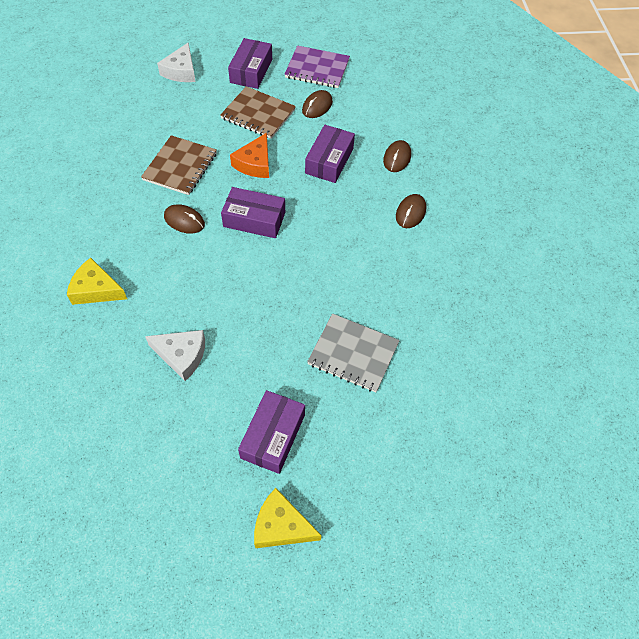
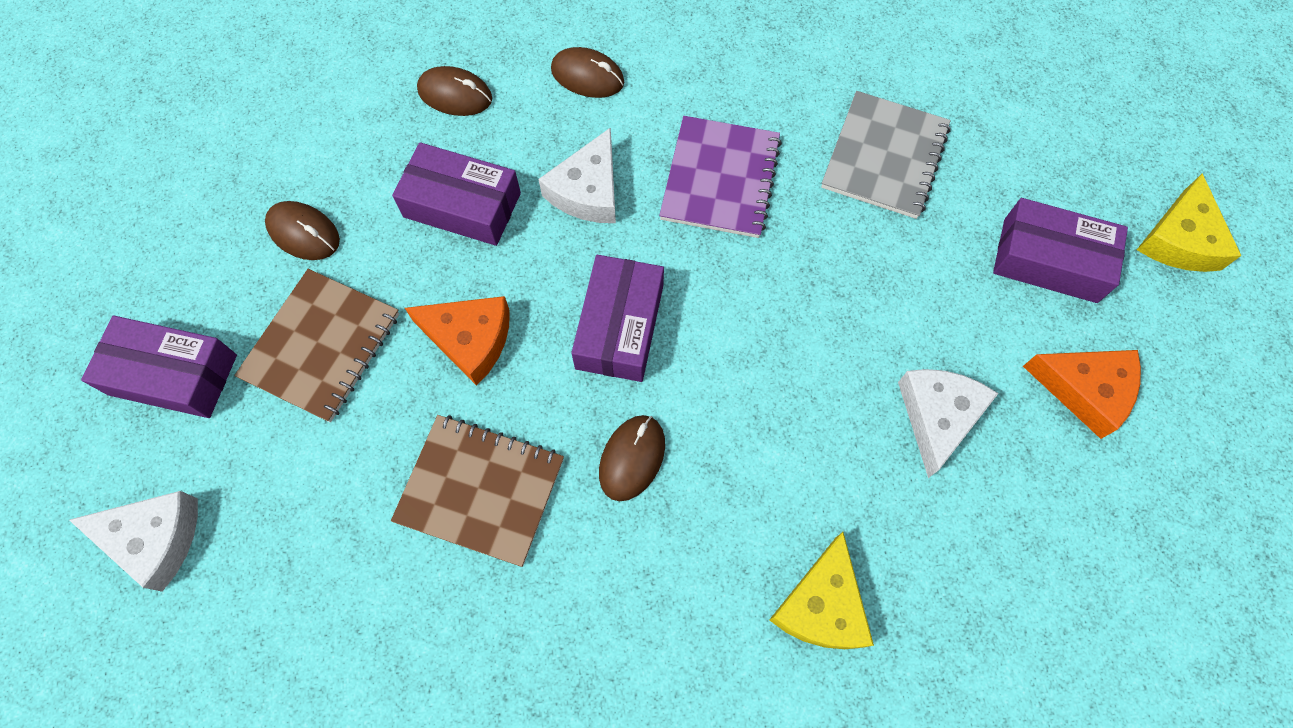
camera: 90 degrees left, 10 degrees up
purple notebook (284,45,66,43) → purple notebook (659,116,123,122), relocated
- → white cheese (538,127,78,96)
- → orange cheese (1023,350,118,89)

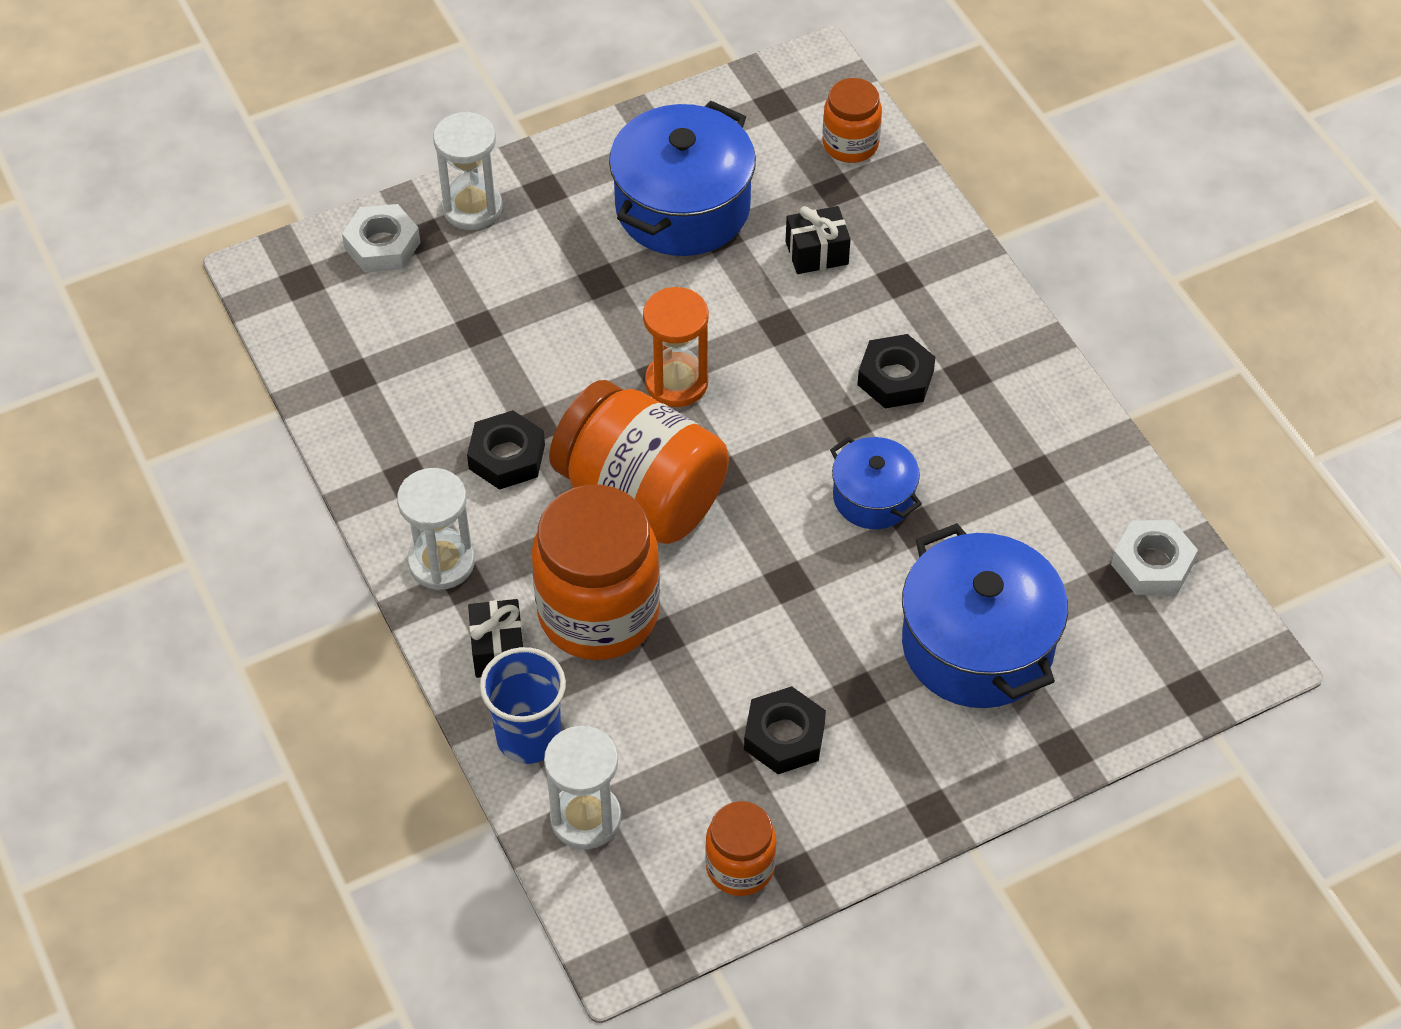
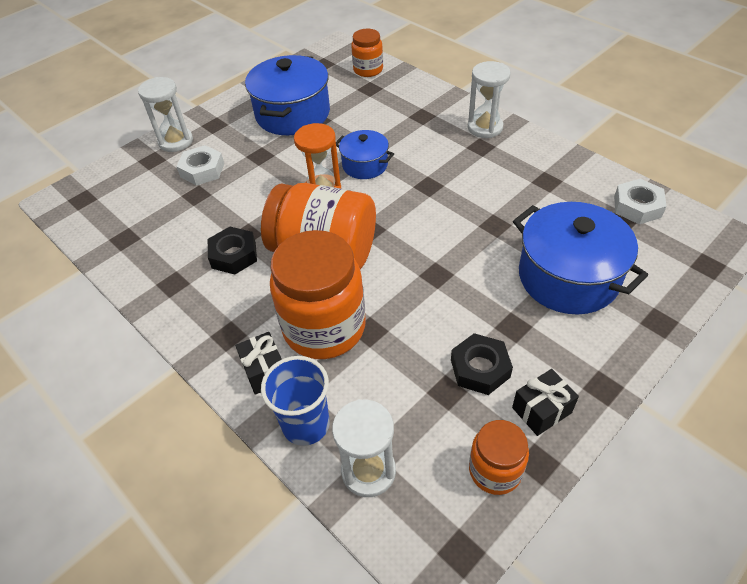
camera: 15 degrees left, 5 degrees down
white nut (342,204,79,69) → white nut (176,145,48,41), relocated
white hourglass (397,468,78,122) → white hourglass (468,61,42,77), relocated
black gift (786,206,65,68) → black gift (512,369,67,67), relocated
blue pot (830,436,92,93) → blue pot (336,130,58,49), relocated
black nut (857,334,79,74) → -

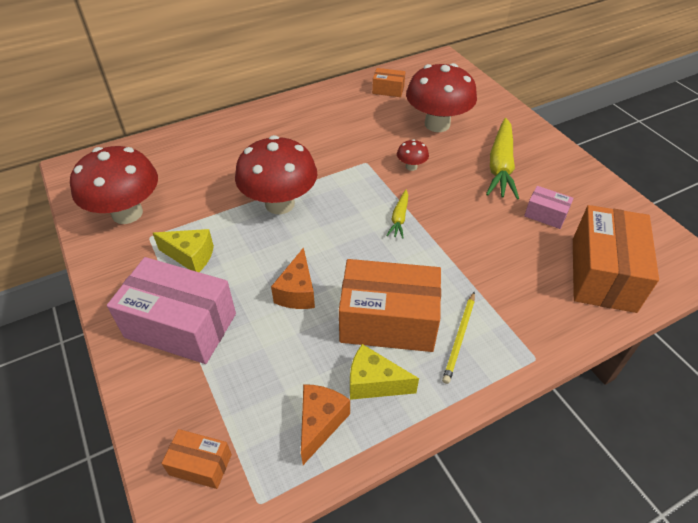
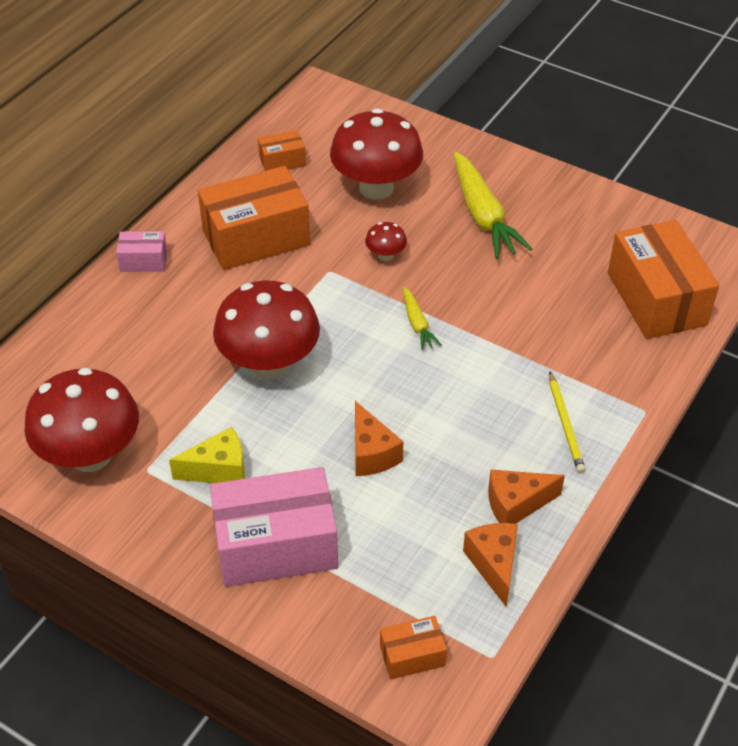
camera: 30 degrees left, 0 degrees up
orange box (339,259,102,93) → orange box (198,166,112,104), relocated
yellow cheese (350,344,69,56) → orange cheese (488,469,77,55)
pink box (524,186,50,43) → pink box (116,231,51,41), relocated

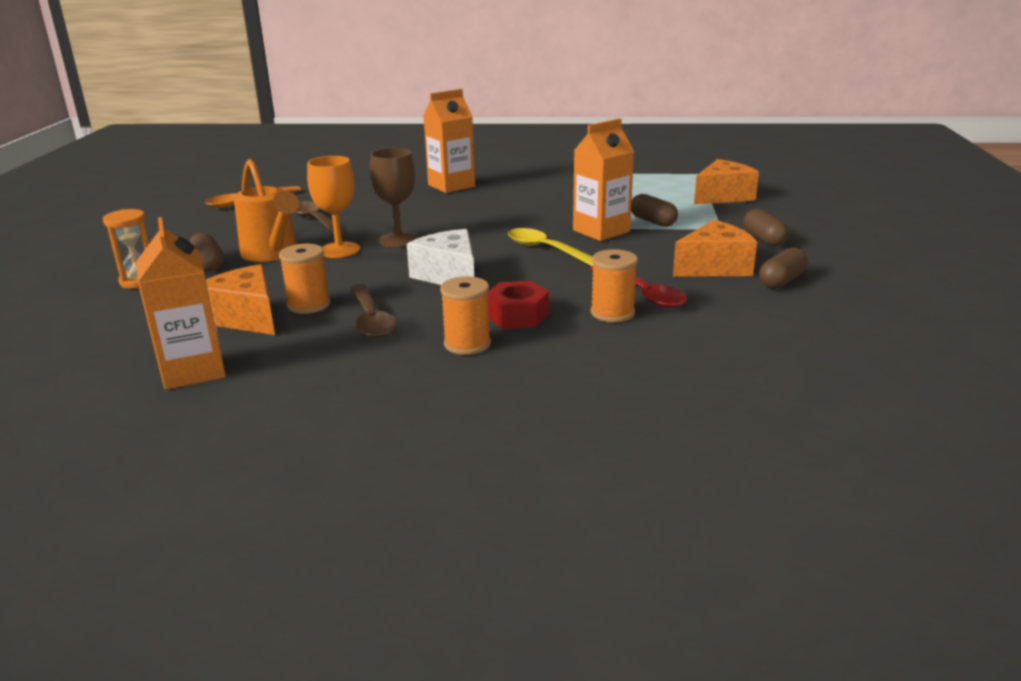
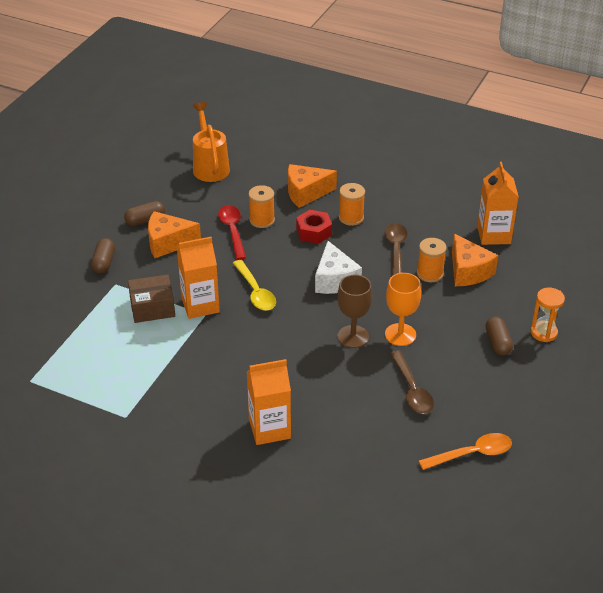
camera: 160 degrees left, 15 degrees up
orange watering can (234,159,65,103) → orange watering can (193,102,37,80), relocated
brown capsule (631,194,47,33) → brown box (128,274,47,49)
orange cheese (694,159,65,45) → orange cheese (288,164,49,44), relocated

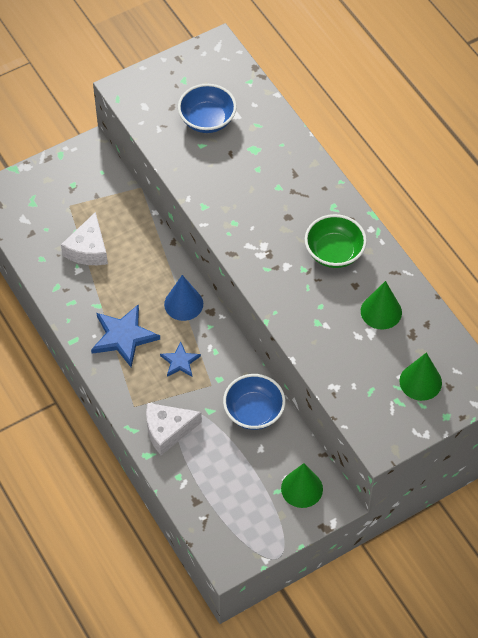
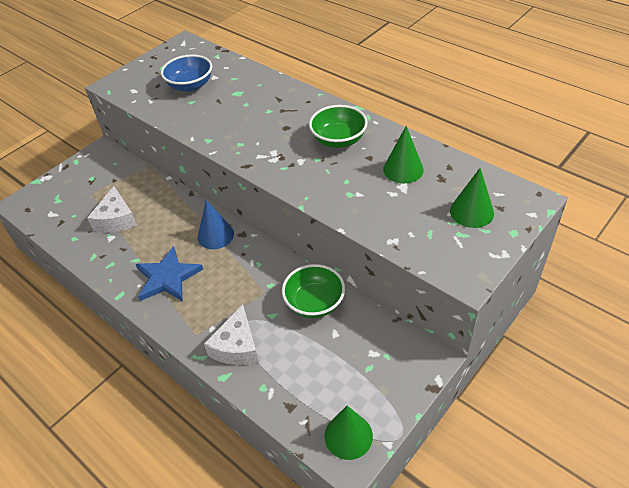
camera: 15 degrees left, 10 degrees down
white cheese (146,403,56,52) → white cheese (204,304,55,61), 45 degrees counterclockwise
blue star (160,342,41,35) → -
blue bowl (223,374,62,56) → green bowl (282,264,63,54)
green cone (281,463,42,45) → green cone (325,406,48,54), relocated

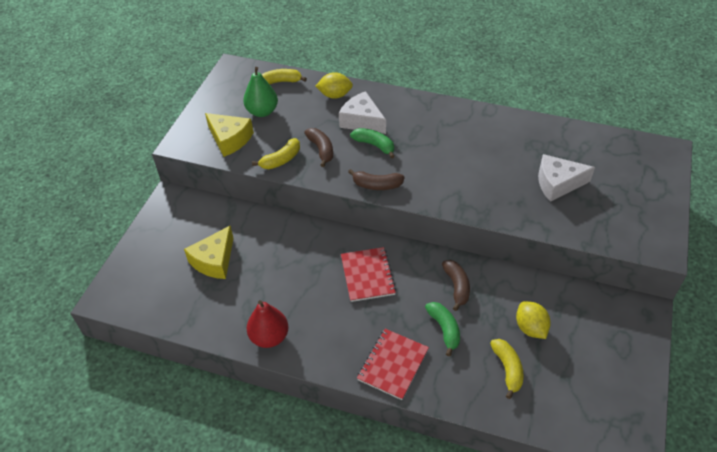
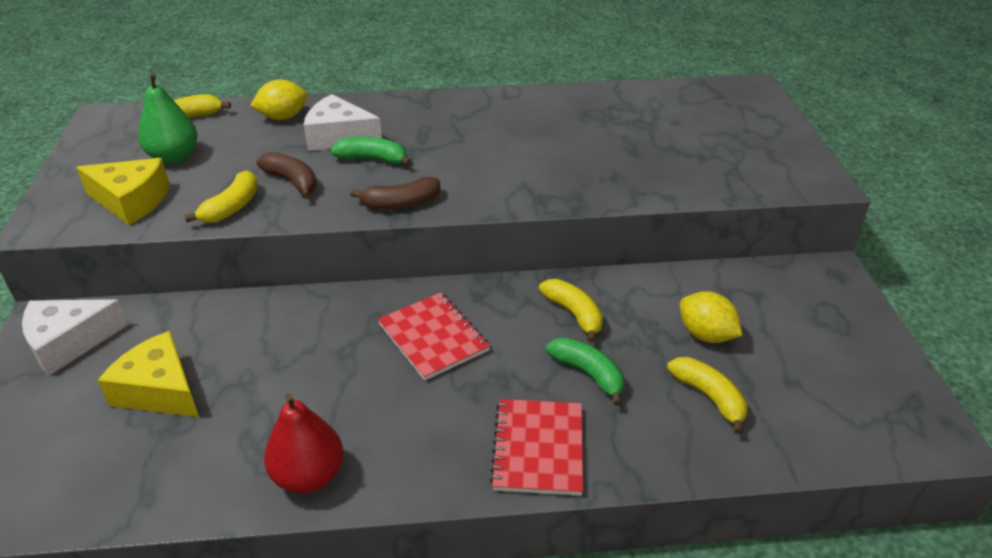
camera: 25 degrees left, 10 degrees down
yellow cheese (184,226,50,53) → yellow cheese (97,331,102,86), 120 degrees clockwise
brown banana (442,260,28,51) → yellow banana (539,279,64,64)
white cheese (538,154,57,48) → white cheese (22,299,106,77), relocated

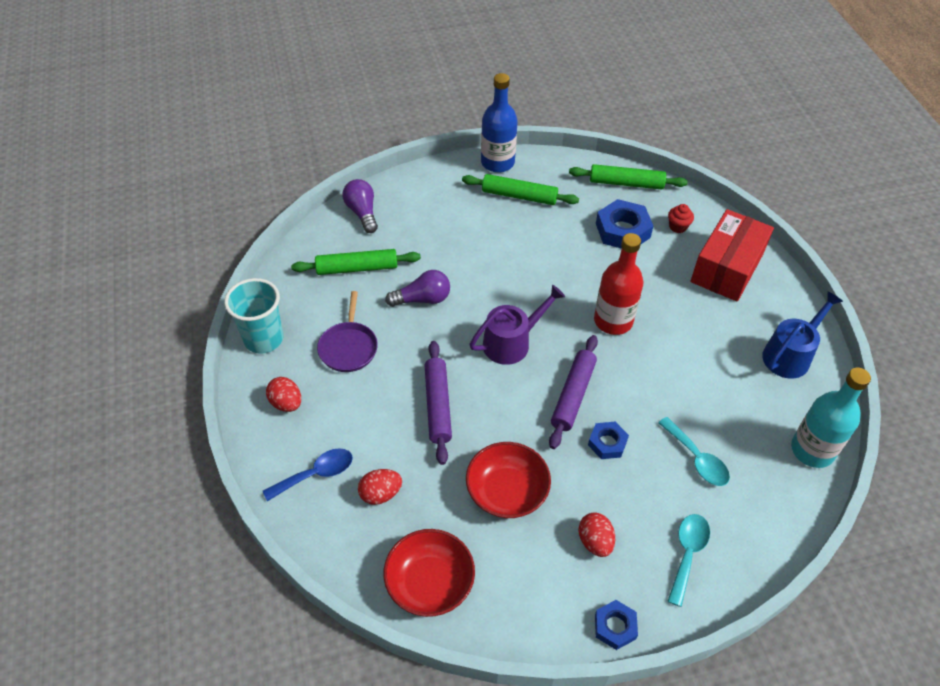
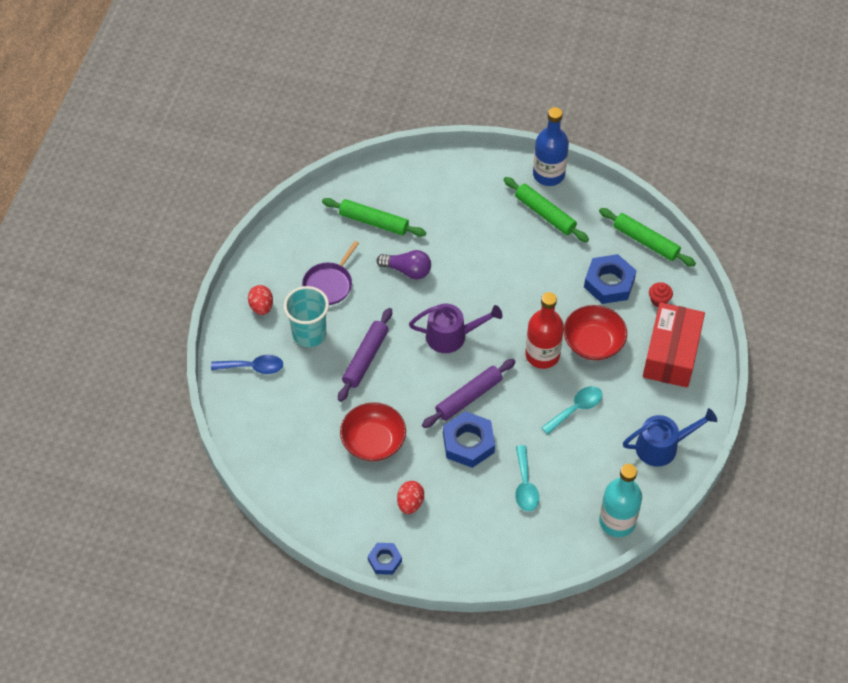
camera: 30 degrees right, 5 degrees up
turquoise cup (224,278,59,76) → turquoise cup (284,286,45,62), relocated
purple light bulb (342,179,36,54) → -
red egg (358,469,44,36) → -
red bowl (383,529,92,88) → red bowl (563,305,64,55), relocated
blue nut (588,422,41,37) → blue nut (443,411,52,57), x1.70
turquoise spoon (667,514,43,93) → turquoise spoon (541,386,61,48), relocated
red box (690,209,84,93) → red box (643,302,62,86), 45 degrees counterclockwise

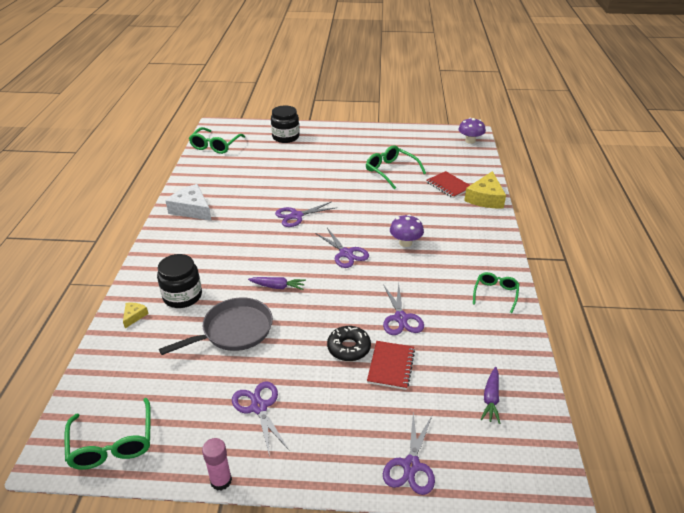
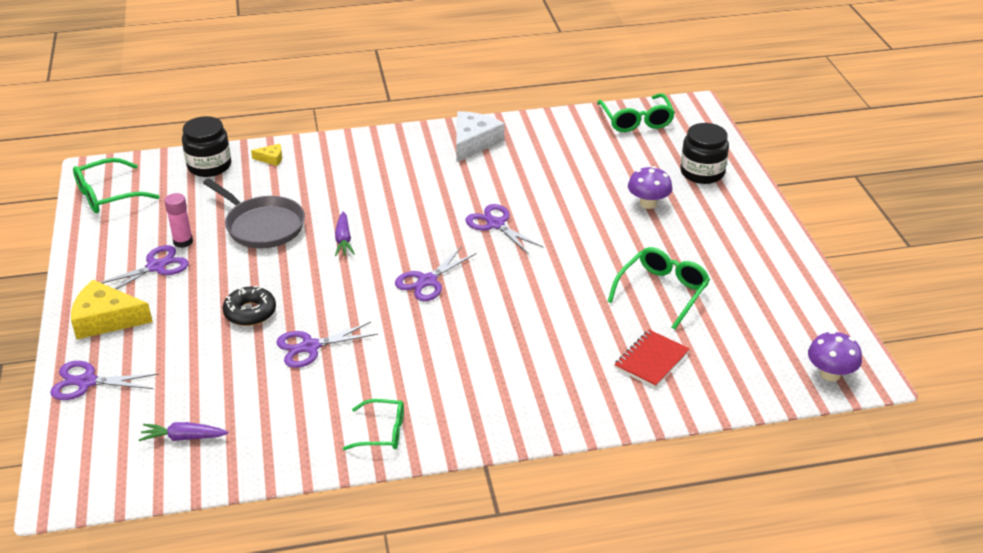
camera: 75 degrees right, 0 degrees up
black jar (157,254,45,54) → black jar (182,116,49,61), relocated
green glasses (189,127,56,27) → green glasses (597,93,78,39), 105 degrees counterclockwise
pink glue stick (202,438,30,53) → pink glue stick (164,193,29,55), relocated
red notebook (367,341,48,49) → -
purple mushroom (390,215,34,32) → purple mushroom (628,166,44,43), relocated
yellow cheese (464,171,42,37) → yellow cheese (71,280,82,59), relocated

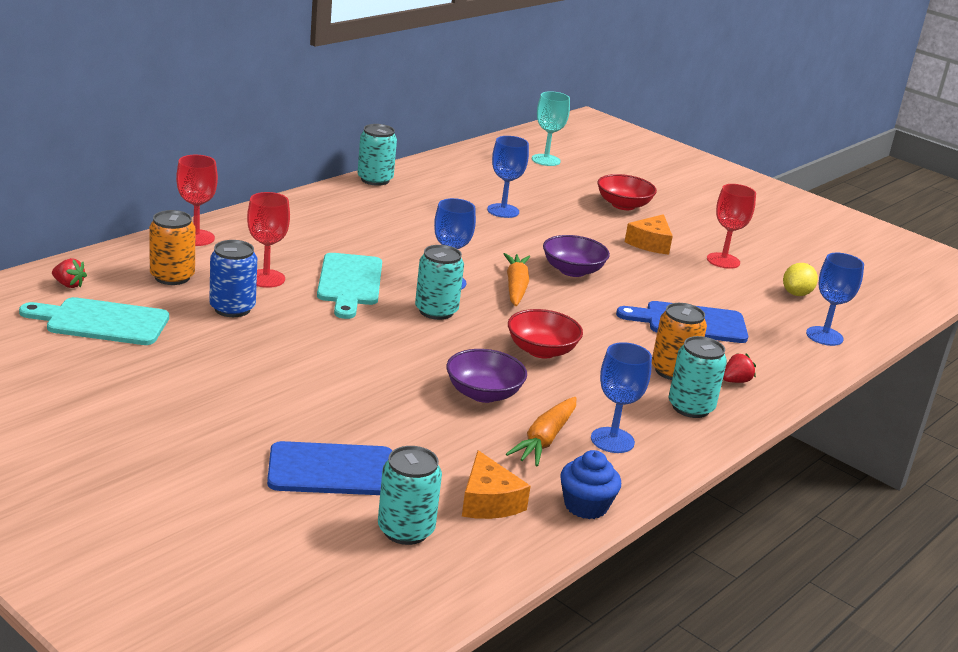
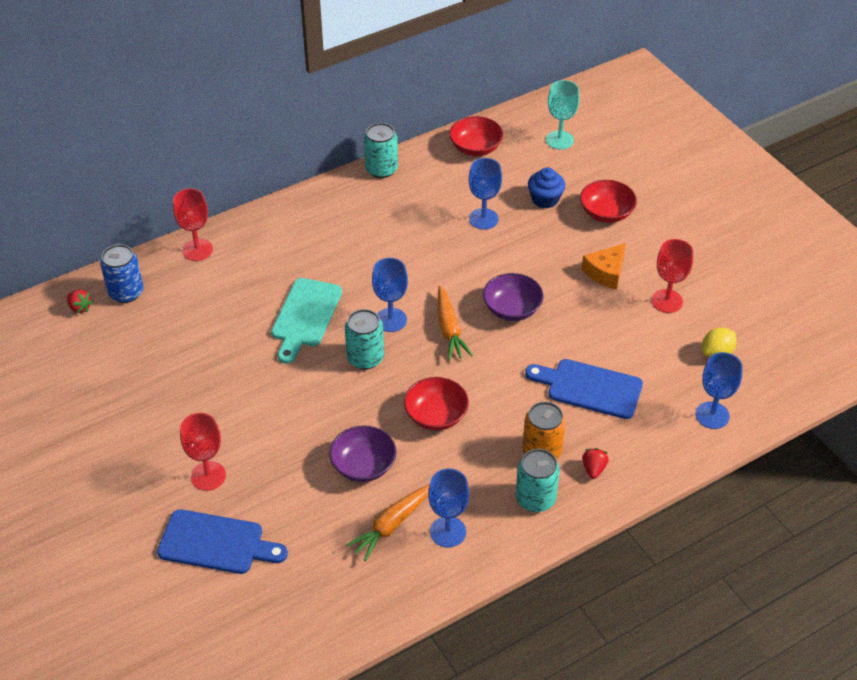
camera: 20 degrees right, 20 degrees up
turquoise cutting board (19,297,150,48) → -
orange can (149,210,47,75) → -
blue can (209,240,48,77) → blue can (100,244,44,59), relocated
red goblet (247,192,43,96) → red goblet (180,413,46,78), relocated
turquoise can (378,446,64,99) → -
orange cheese (462,450,69,69) → -
orange carrot (504,253,26,53) → orange carrot (438,286,35,74), 150 degrees clockwise
blue cupcake (560,450,61,69) → blue cupcake (528,167,37,42), relocated
red strawberry (723,353,33,30) → red strawberry (582,448,27,31), 60 degrees counterclockwise
- → red bowl (449,116,54,40)

